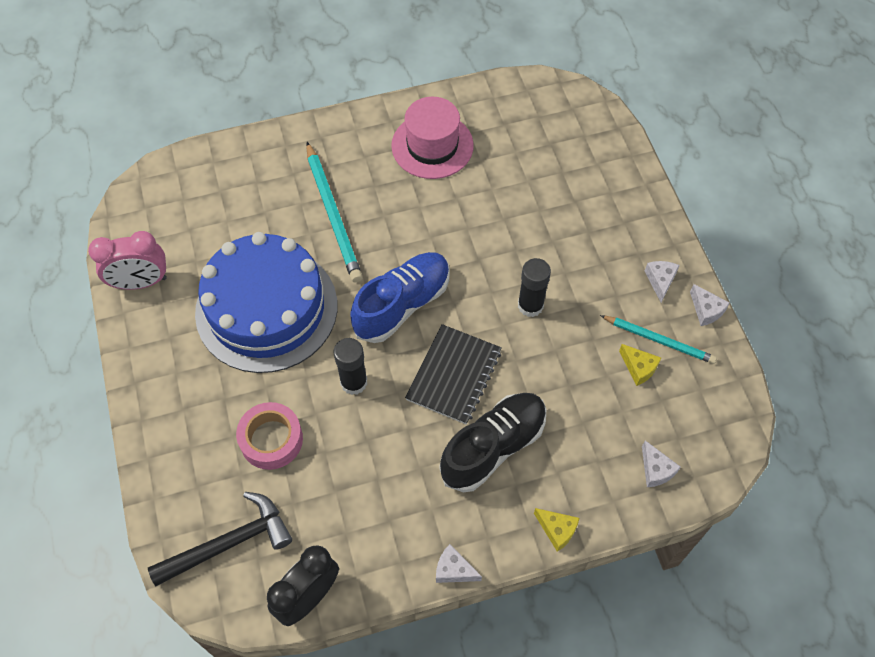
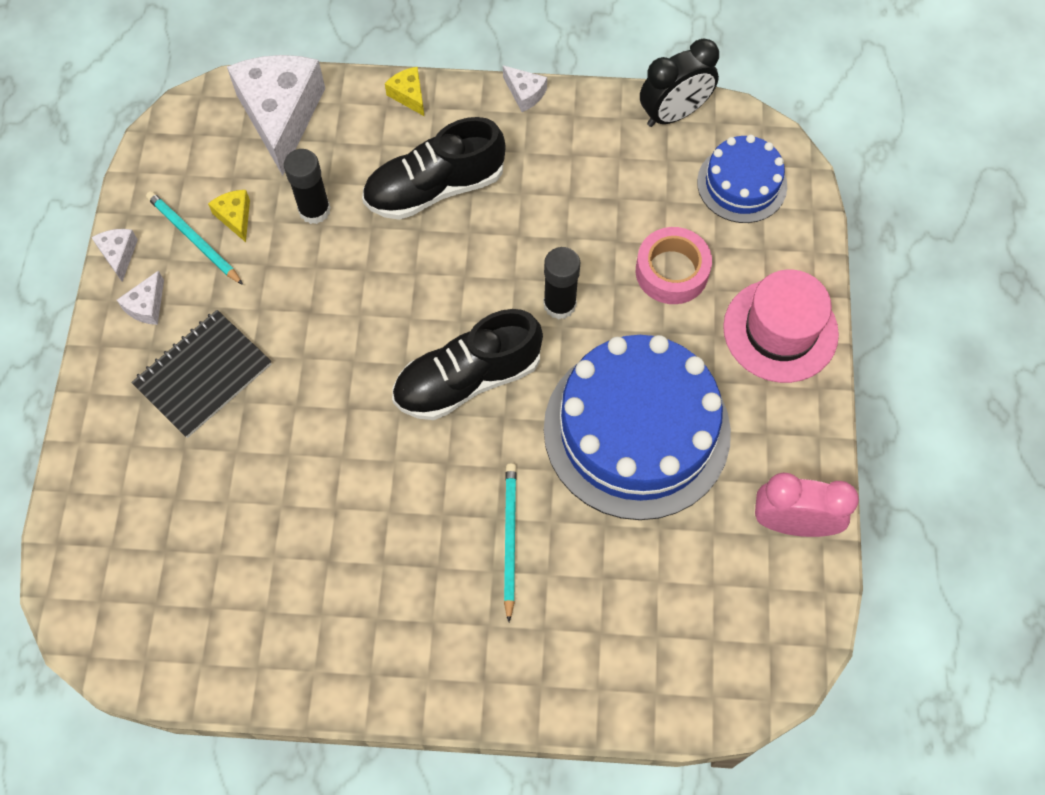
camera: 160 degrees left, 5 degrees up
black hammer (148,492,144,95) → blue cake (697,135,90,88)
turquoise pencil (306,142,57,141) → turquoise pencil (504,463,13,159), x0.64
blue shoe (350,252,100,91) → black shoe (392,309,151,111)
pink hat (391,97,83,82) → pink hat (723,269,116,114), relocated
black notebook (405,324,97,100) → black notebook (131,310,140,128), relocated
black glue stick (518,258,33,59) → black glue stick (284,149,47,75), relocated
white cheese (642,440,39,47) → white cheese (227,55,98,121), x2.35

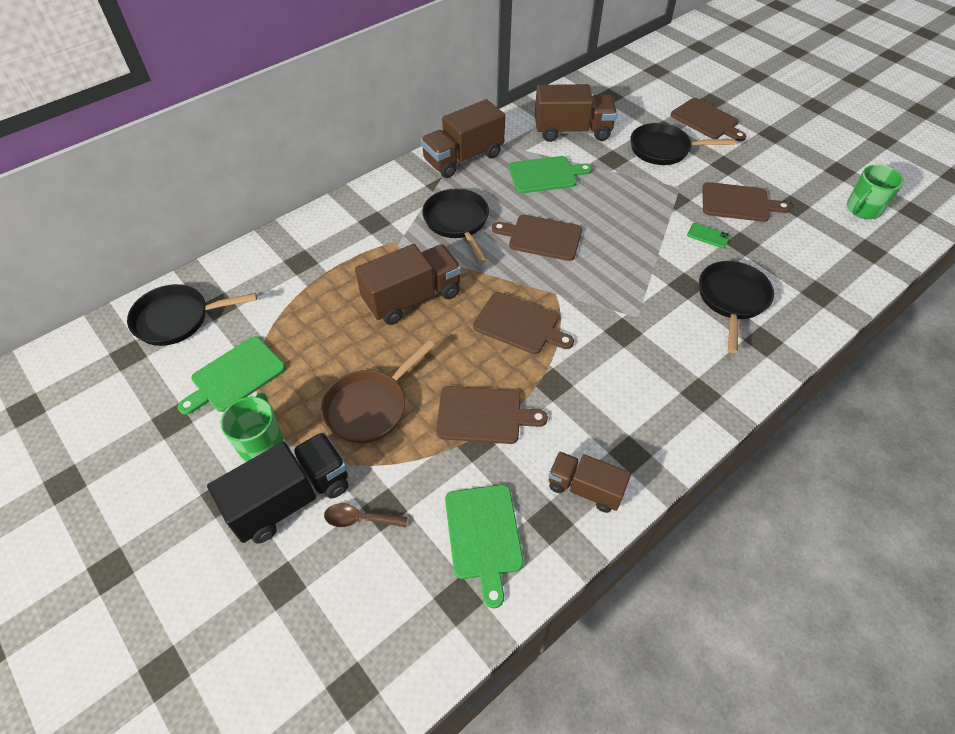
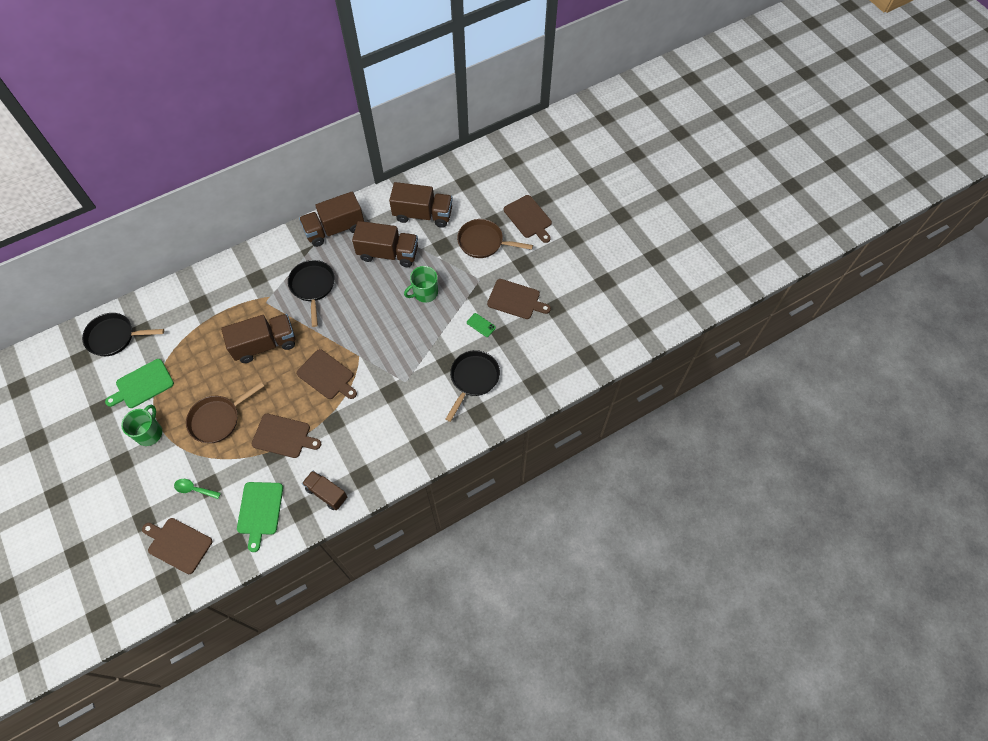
camera: 10 degrees right, 10 degrees up
black truck (207,432,141,111) → -
brown spoon (324,503,84,25) → green spoon (174,479,47,20)
brown cutting board (492,215,90,46) → brown cutting board (142,518,70,56), relocated
green cutting board (509,156,83,37) → brown truck (352,221,66,46)
black pan (630,123,105,42) → brown pan (457,219,76,39)
green mug (847,165,57,54) → green mug (404,266,34,37), relocated

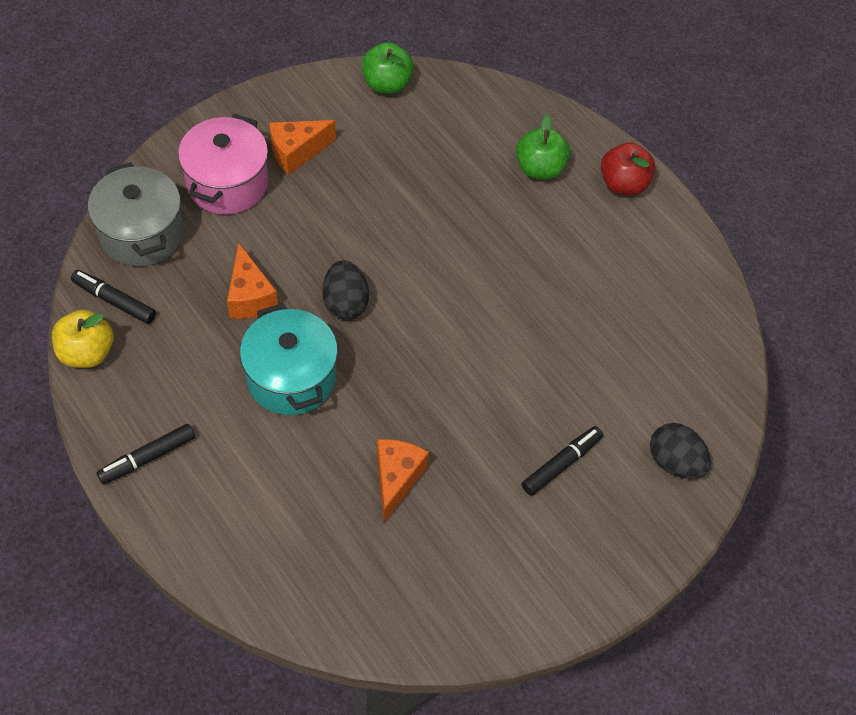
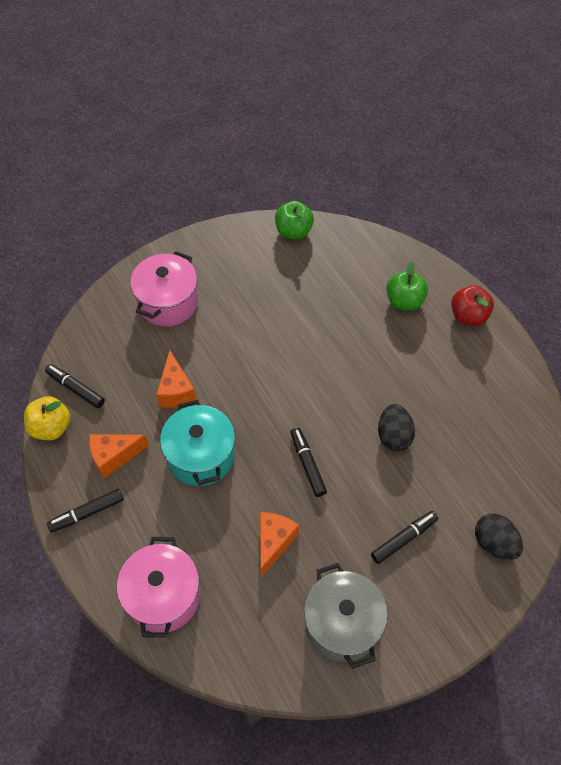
camera: 10 degrees right, 0 degrees up
grey pot (88,162,95,105) → grey pot (304,563,84,106), relocated
orange cheese (269,120,67,55) → orange cheese (89,434,60,45), relocated
black egg (322,260,47,60) → black egg (378,404,37,47), relocated
- → pink pot (117,537,83,101)
- → black marker (290,427,37,70)

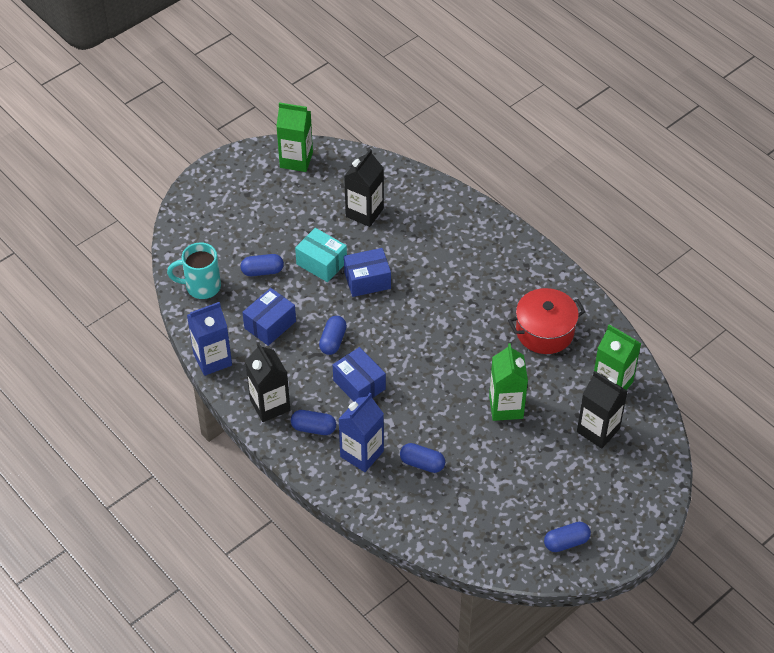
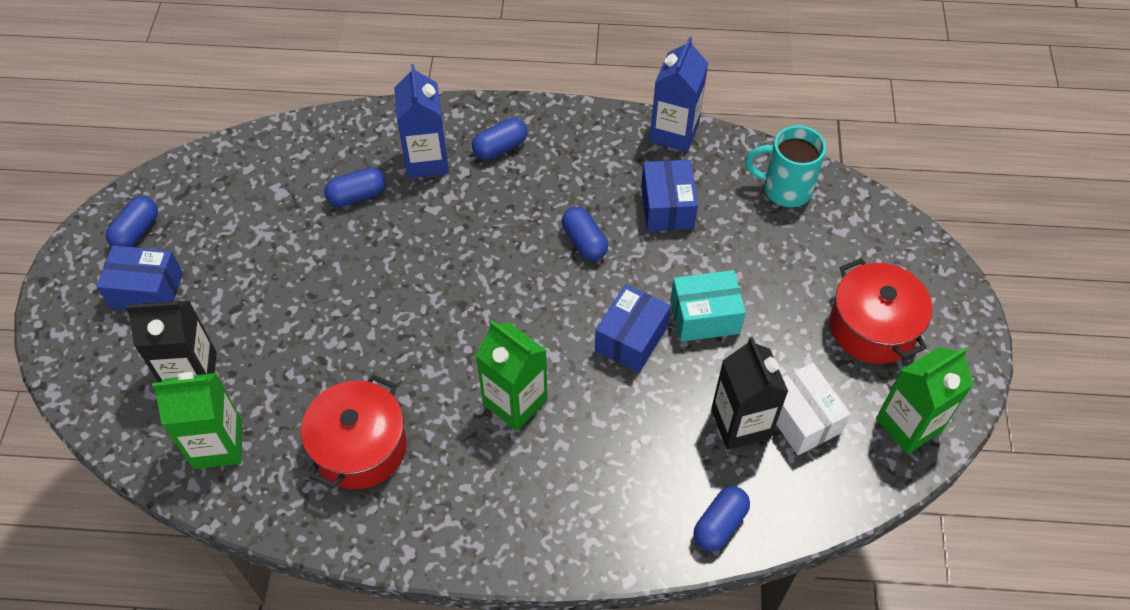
camera: 135 degrees right, 5 degrees up
turquoise mug (167,242,54,57) → turquoise mug (745,125,81,82), 120 degrees counterclockwise
blue capsule (241,254,43,22) → blue capsule (694,486,56,65), relocated
black carton (245,343,45,79) → -
blue box (333,347,53,55) → blue box (96,245,87,65), relocated
green carton (489,343,39,78) → green carton (476,320,72,111), relocated
- → white box (776,363,75,92)
- → red pot (830,258,103,106)

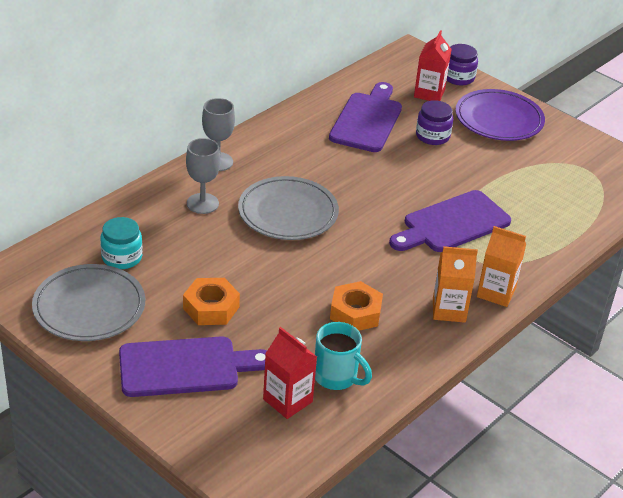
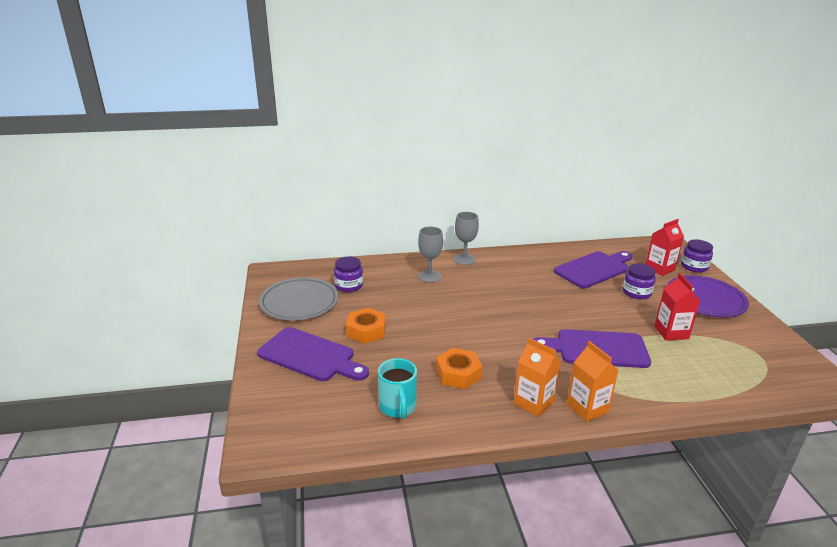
camera: 40 degrees right, 10 degrees down
turquoise jar (100,217,43,52) → purple jar (334,257,29,35)
grey plate (238,176,101,64) → -
red carton (263,327,54,92) → red carton (655,273,45,68), relocated

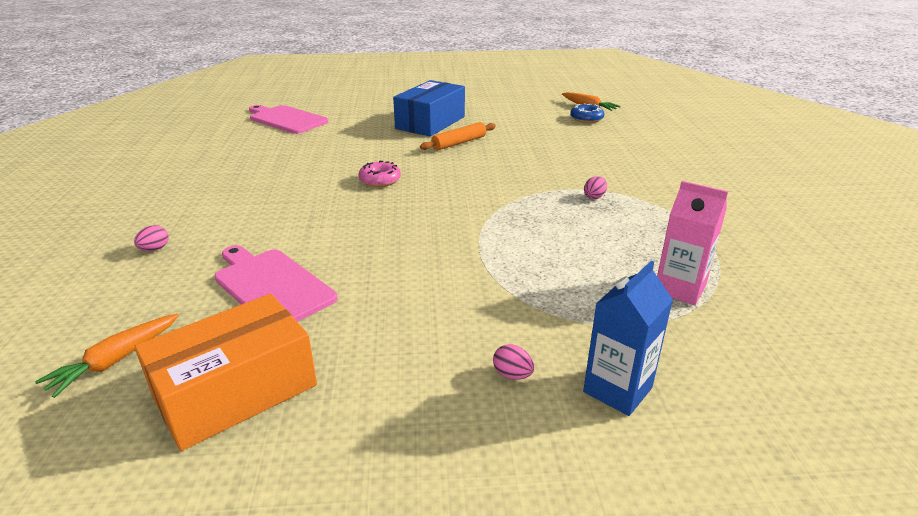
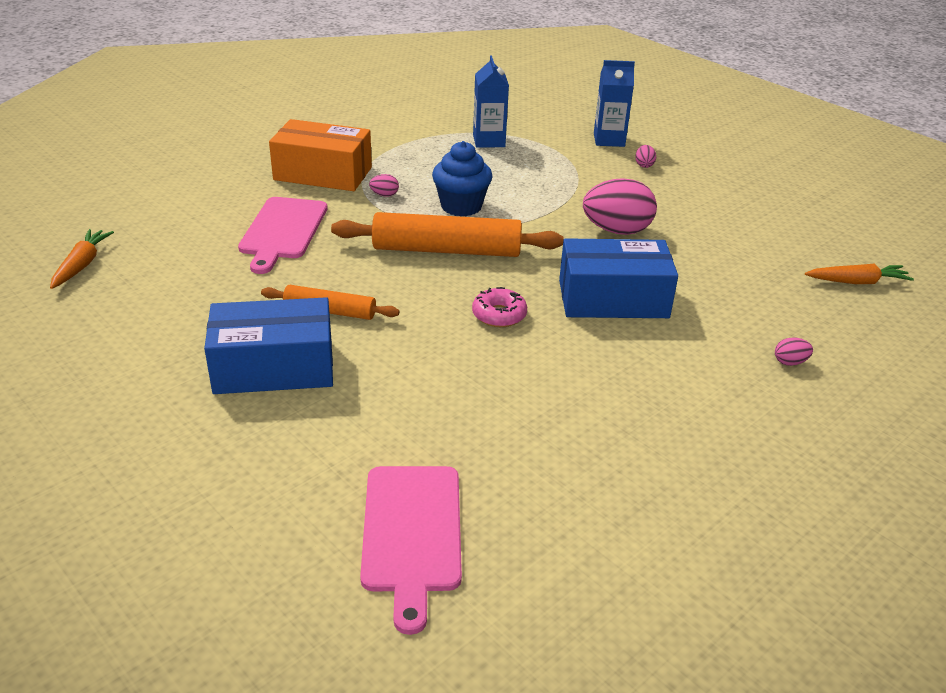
camera: 130 degrees left, 5 degrees up
orange box (134,294,183,157) → orange box (269,119,103,72), relocated
pink cutting board (214,245,124,77) → pink cutting board (238,197,89,77), relocated
blue donut (570,103,34,20) → -
pink carton (657,181,71,124) → blue carton (473,56,36,92)
- → orange rolling pin (331,212,233,45)
- → blue cupcake (432,141,61,76)
- → blue box (559,238,119,80)
- → pink egg (583,178,74,57)

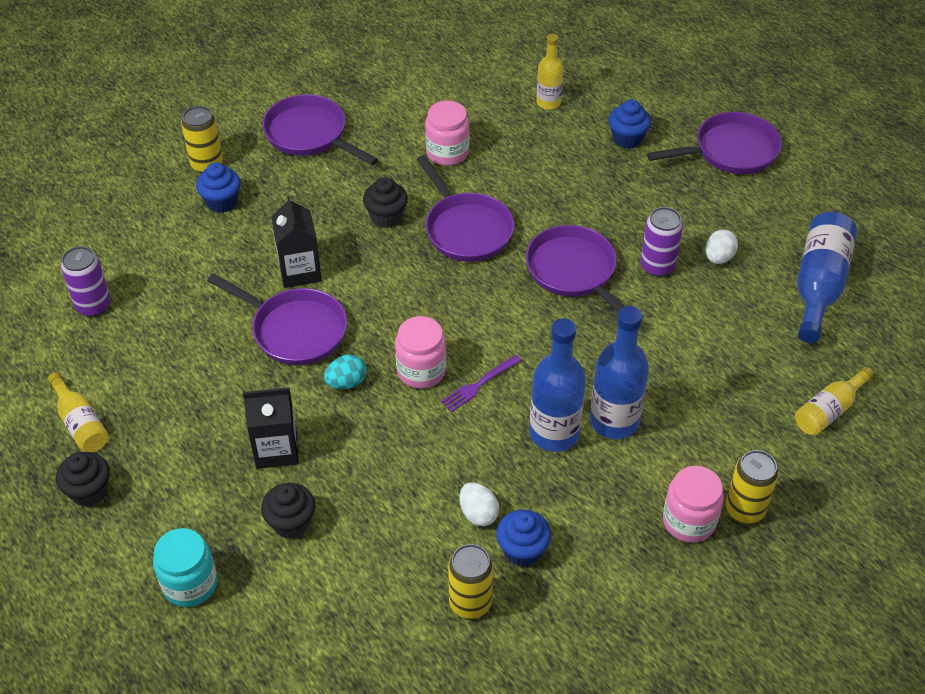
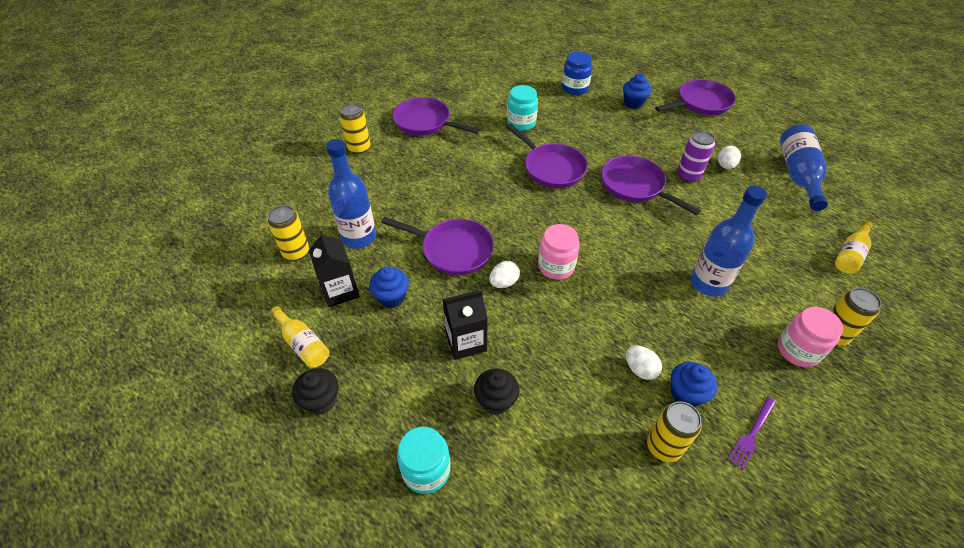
camera: 10 degrees left, 0 degrees up
purple can (61,246,50,71) → yellow can (268,205,41,56)
blue cupcake (196,162,45,51) → blue cupcake (369,266,40,42), relocated
black carton (271,196,51,92) → black carton (309,231,51,76), relocated
turquoise egg (324,354,43,35) → white egg (489,261,31,27)
black cupcake (363,177,45,51) → -
pink jar (425,101,44,65) → turquoise jar (507,85,31,46)
purple fork (441,355,80,57) → purple fork (728,397,48,73), relocated
blue bottle (529,318,57,134) → blue bottle (326,139,50,109), relocated
yellow bottle (536,34,27,76) → blue jar (562,52,31,43)

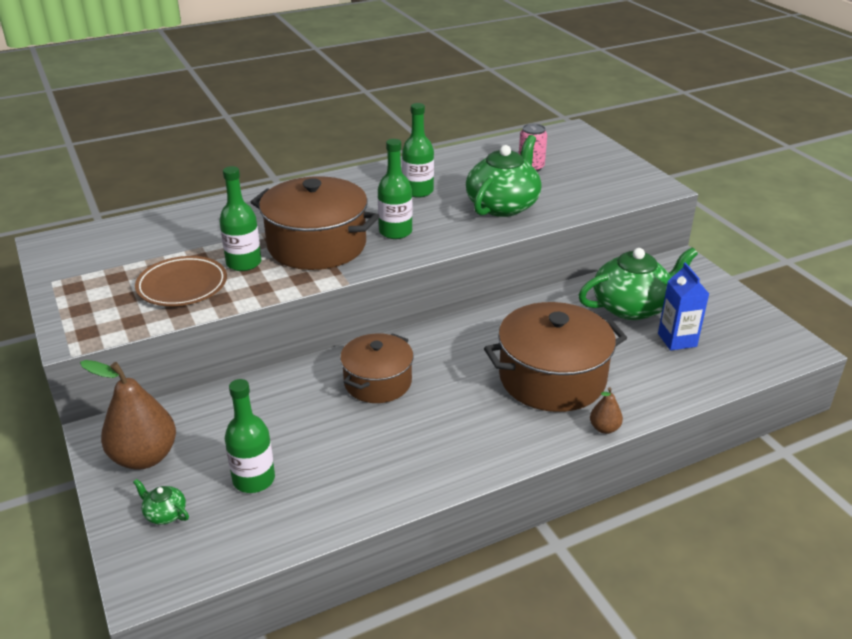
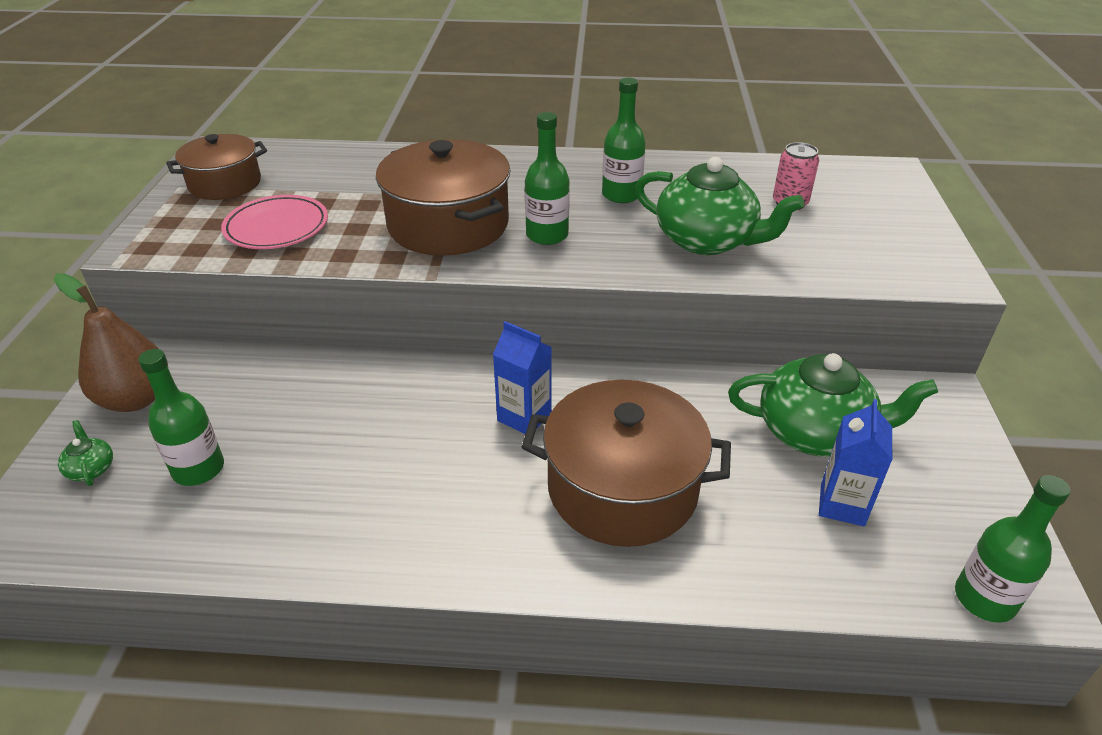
camera: 30 degrees right, 5 degrees up
brown plate (135,256,92,50) → pink plate (221,195,107,54)
green bottle (219,166,43,105) → green bottle (955,475,115,148), relocated
brown pot (340,333,74,70) → brown pot (166,134,101,66), relocated
green teapot (466,135,76,82) → green teapot (635,157,169,98), 60 degrees clockwise
brown pear (590,387,33,47) → -
- → blue carton (493,321,59,113)

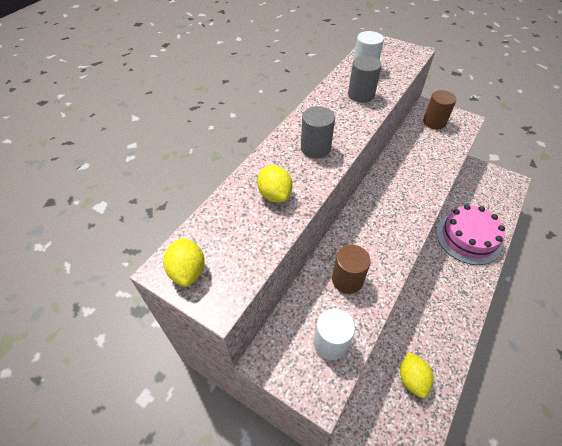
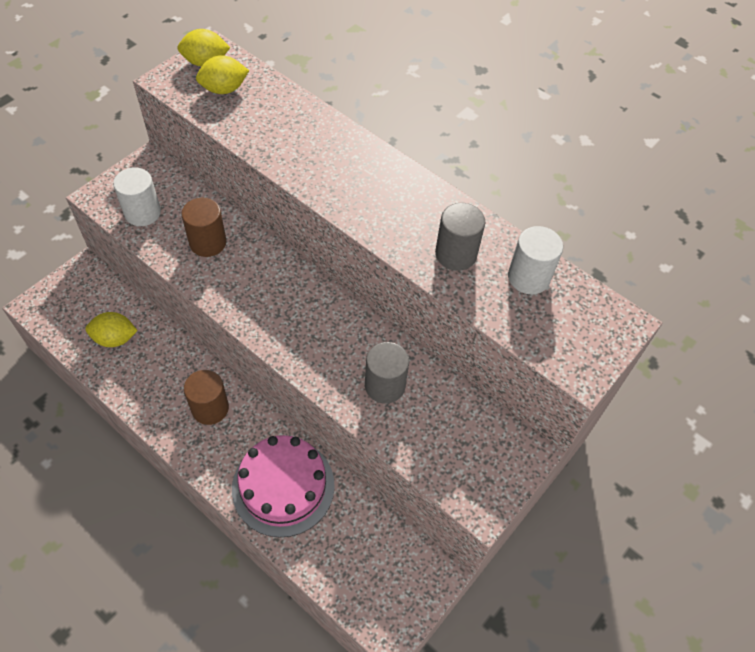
camera: 95 degrees right, 5 degrees up
yellow lemon (257,165,36,37) → yellow lemon (196,55,53,39), relocated
grey cylinder (301,106,34,53) → grey cylinder (365,342,44,62), relocated
brown cylinder (423,90,34,39) → brown cylinder (184,370,45,55), relocated

